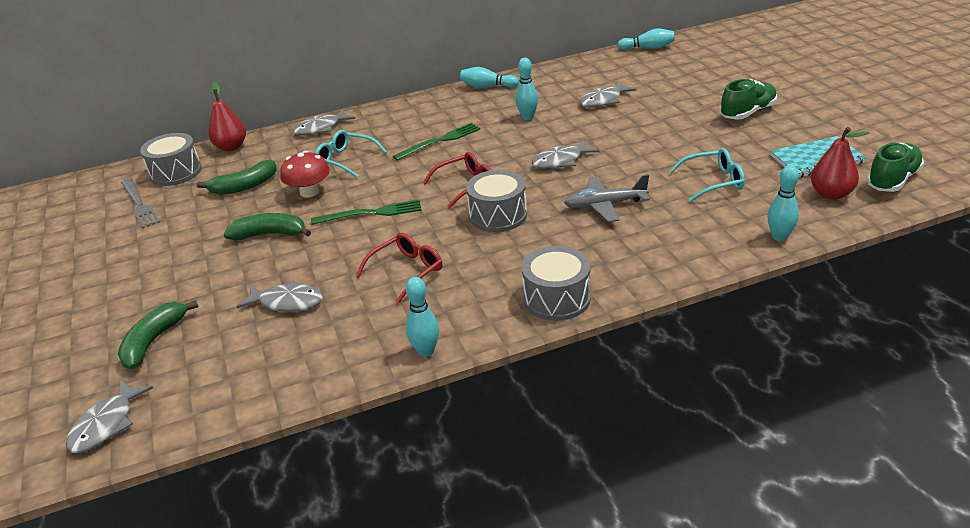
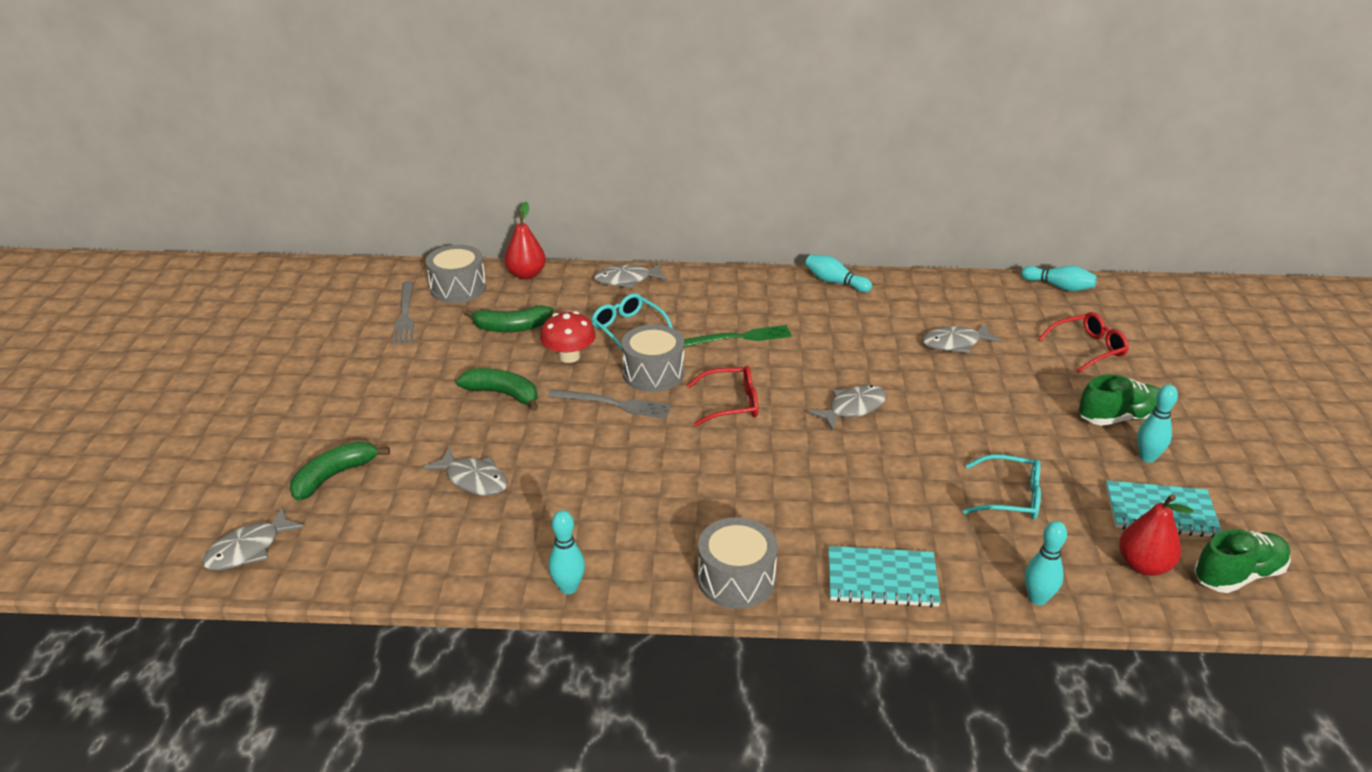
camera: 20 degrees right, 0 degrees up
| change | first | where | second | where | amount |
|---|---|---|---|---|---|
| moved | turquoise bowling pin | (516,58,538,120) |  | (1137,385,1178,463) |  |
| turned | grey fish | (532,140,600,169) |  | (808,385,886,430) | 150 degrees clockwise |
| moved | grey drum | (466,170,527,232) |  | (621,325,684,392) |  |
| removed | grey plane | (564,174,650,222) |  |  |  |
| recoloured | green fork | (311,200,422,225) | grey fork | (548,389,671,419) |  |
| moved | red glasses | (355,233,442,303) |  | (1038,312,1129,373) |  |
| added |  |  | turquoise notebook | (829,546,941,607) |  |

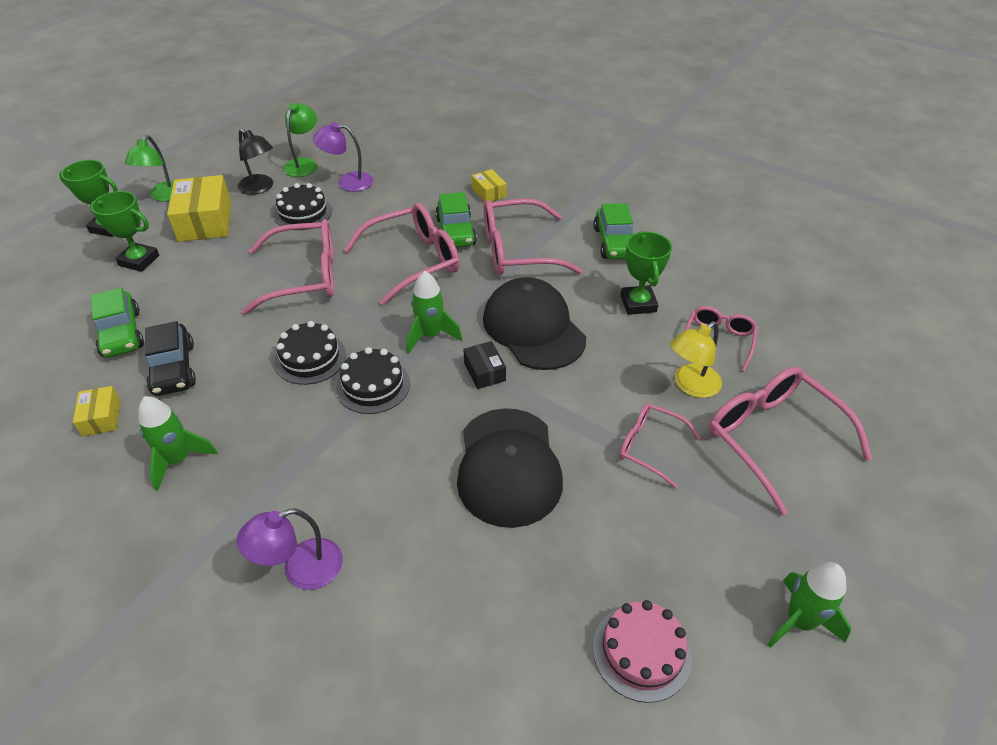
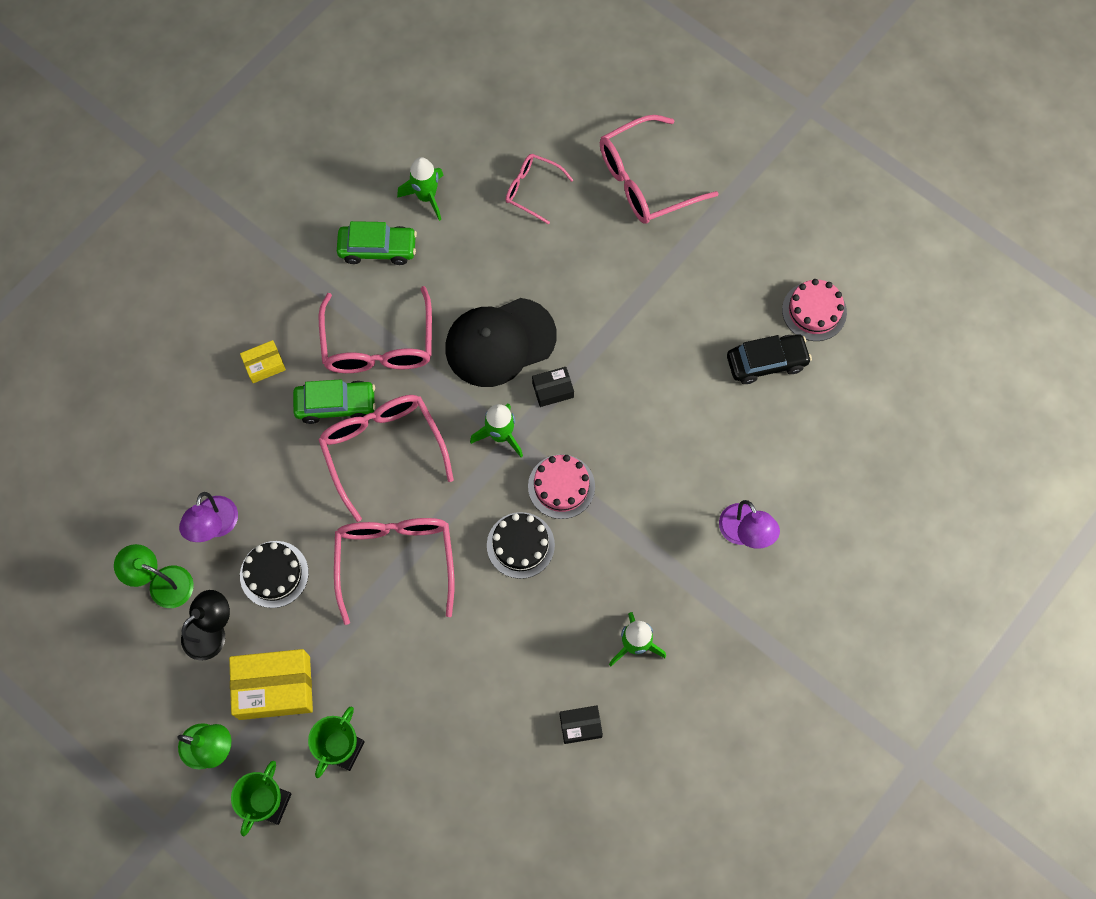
camera: 85 degrees left, 25 degrees up
| change | first | where | second | where | amount |
|---|---|---|---|---|---|
| removed | green trophy | (621,231,672,315) |  |  |  |
| removed | green car | (91,288,144,358) |  |  |  |
| moved | black car | (145,321,196,396) |  | (727,335,812,384) |  |
| removed | yellow lamp | (670,321,722,398) |  |  |  |
| recoloured | black cake | (336,347,410,414) | pink cake | (528,454,595,519) |  |
| recoloured | yellow box | (73,386,120,436) | black box | (560,706,603,744) |  |
| removed | pink glasses | (619,403,701,488) |  |  |  |
| removed | black cap | (457,408,563,528) |  |  |  |
| moved | green rocket | (767,562,851,648) |  | (397,157,443,221) |  |

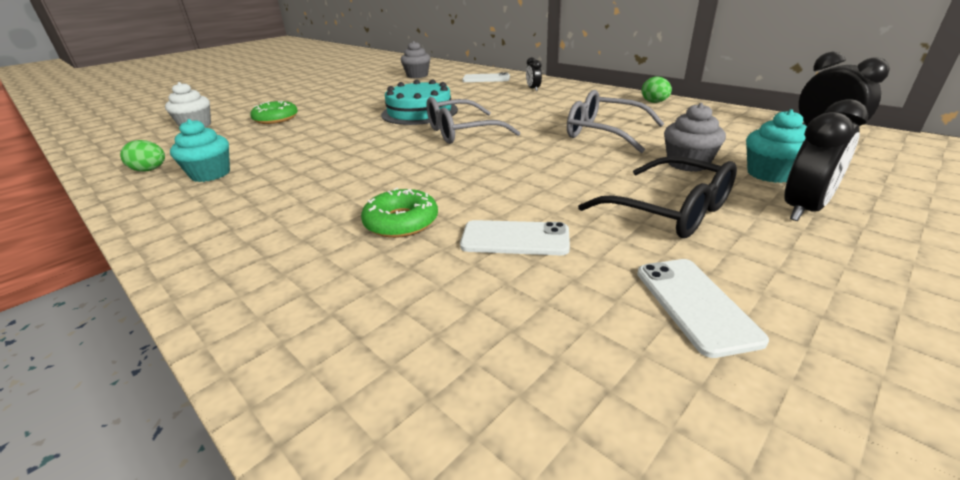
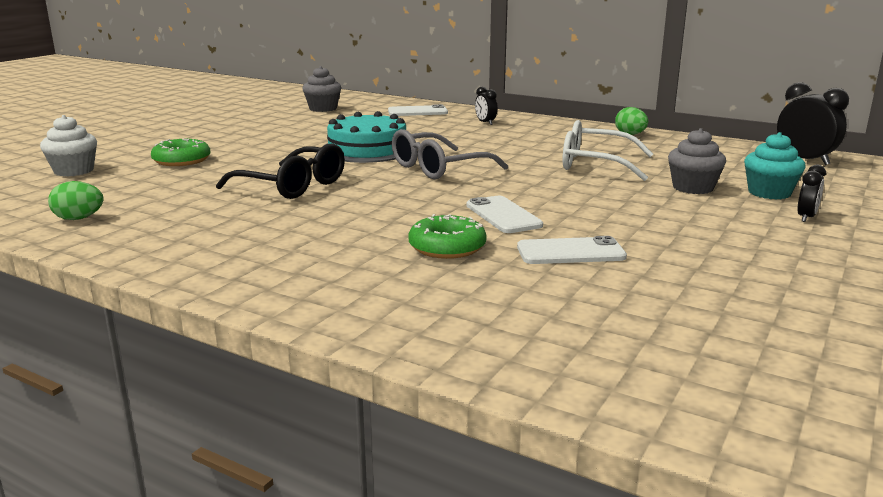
camera: 15 degrees left, 10 degrees down
| change | first | where | second | where | amount |
|---|---|---|---|---|---|
| recoloured | grey glasses | (567,90,664,153) | white glasses | (562,120,653,181) |  |
| resized | black clock | (784,99,868,221) |  | (797,164,826,222) | x0.55 |
| removed | turquoise cupcake | (170,119,230,182) |  |  |  |
| moved | black glasses | (578,156,737,238) |  | (216,143,345,199) |  |
| moved | white phone | (637,259,769,358) |  | (466,196,543,233) |  |

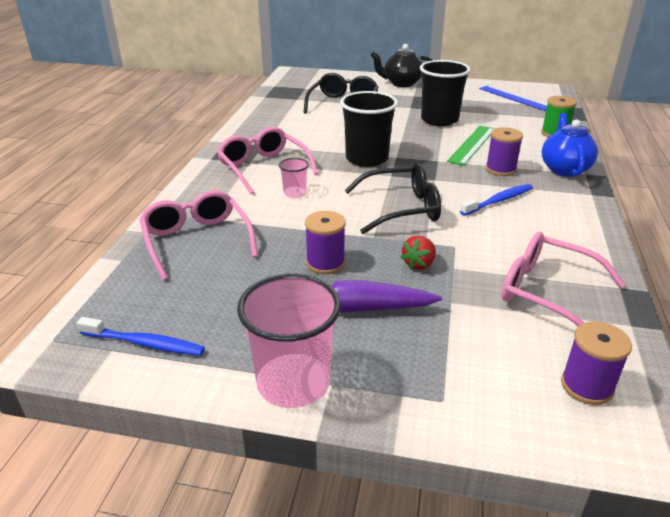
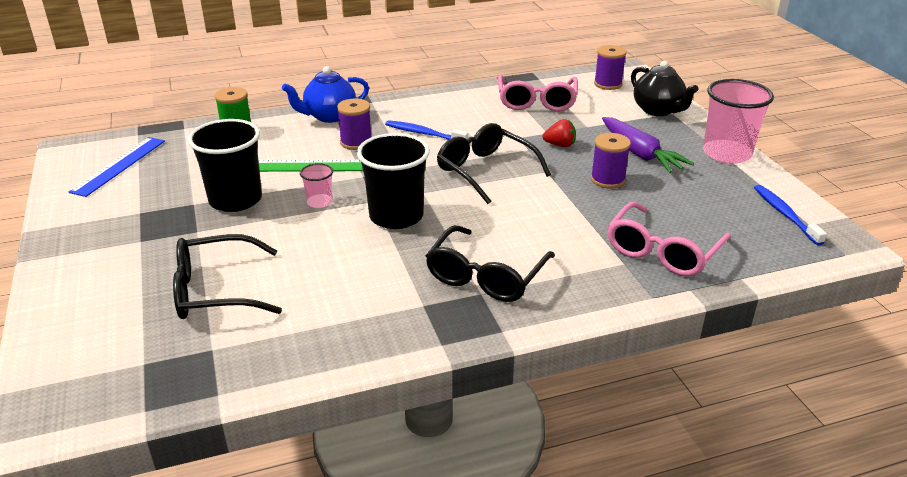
camera: 120 degrees left, 0 degrees up
| change | first | where | second | where | amount |
|---|---|---|---|---|---|
| moved | black teapot | (371,44,432,87) |  | (631,61,698,116) |  |
| recoloured | pink glasses | (217,127,318,194) | black glasses | (426,225,555,302) |  |
| moved | pink cup | (279,158,309,198) |  | (300,163,333,208) |  |

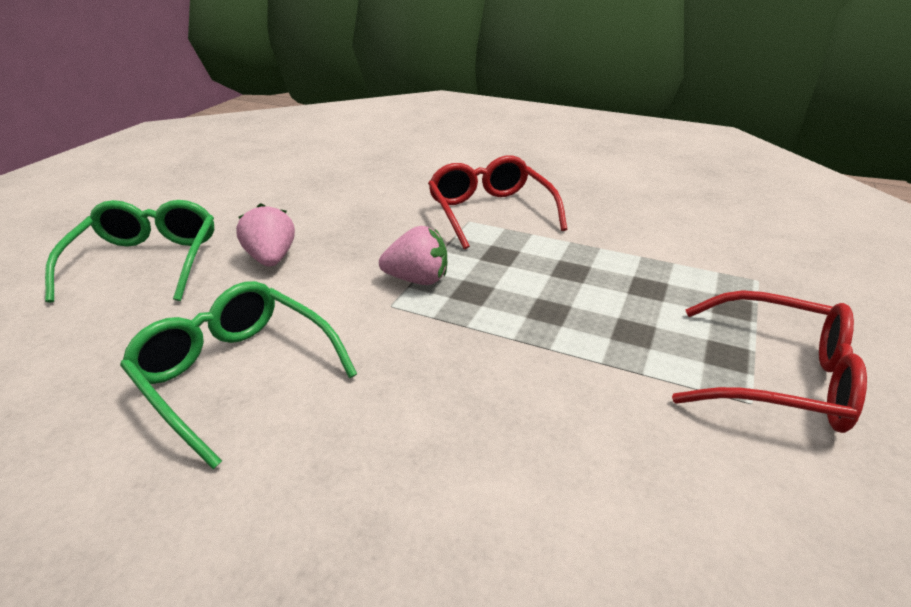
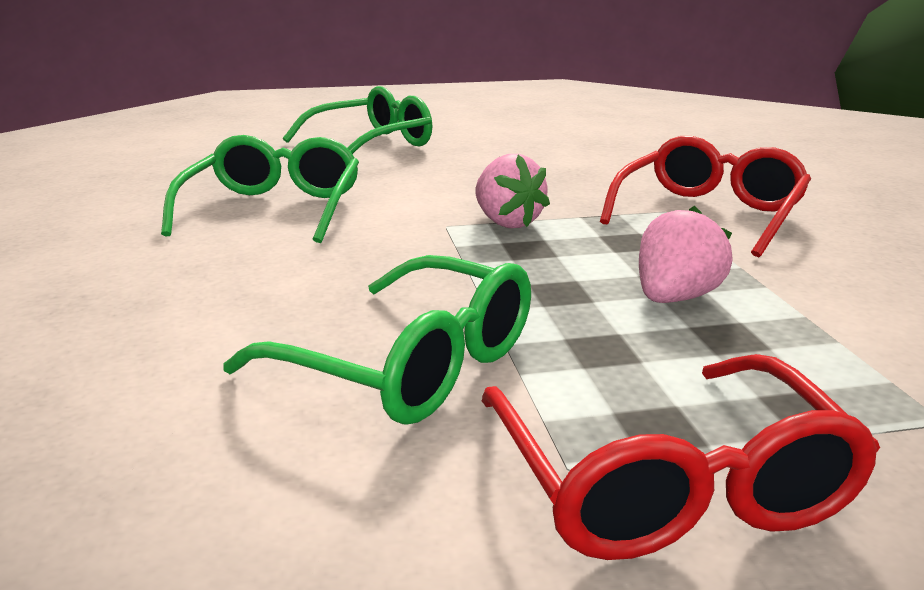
camera: 55 degrees right, 10 degrees down
| change | first | where | second | where | amount |
|---|---|---|---|---|---|
| moved | pink strawberry | (236,203,295,267) |  | (639,206,733,303) |  |
| added |  |  | green glasses | (223,255,531,425) |  |

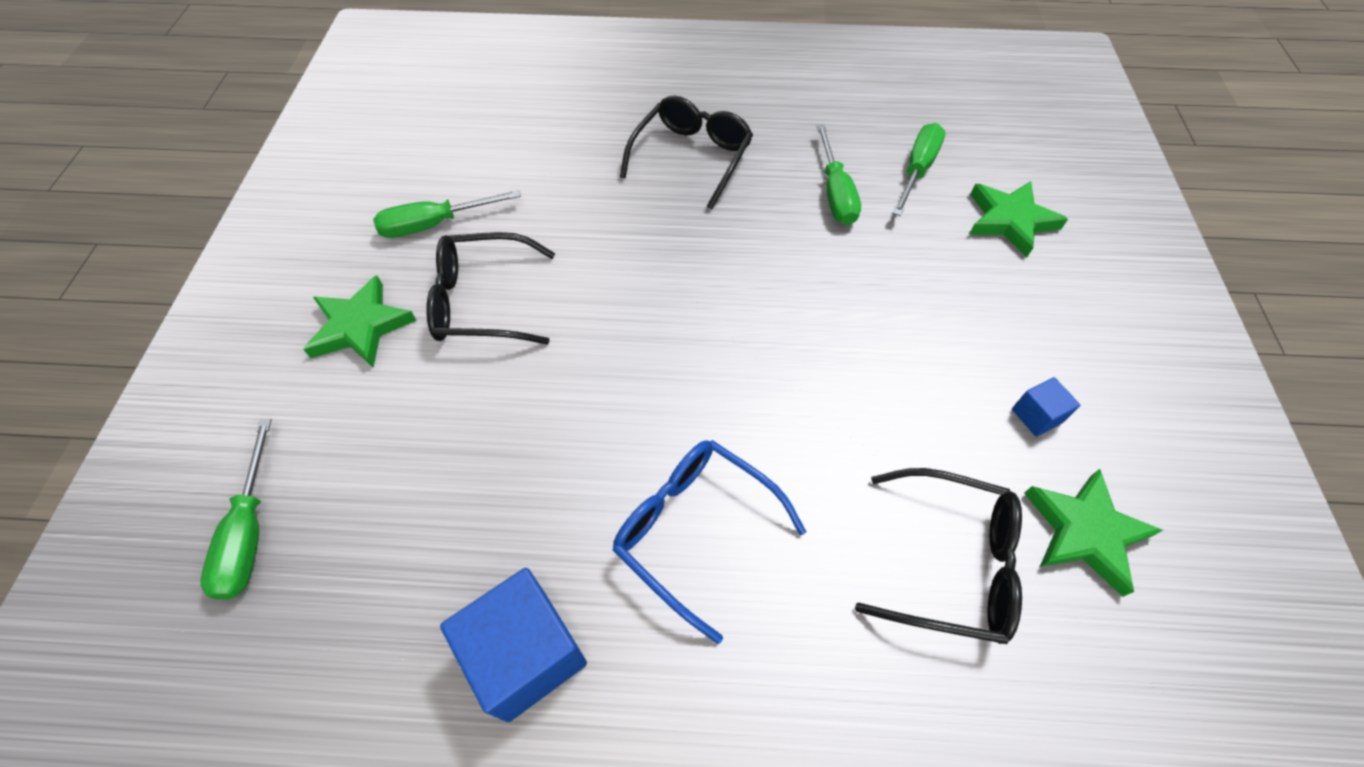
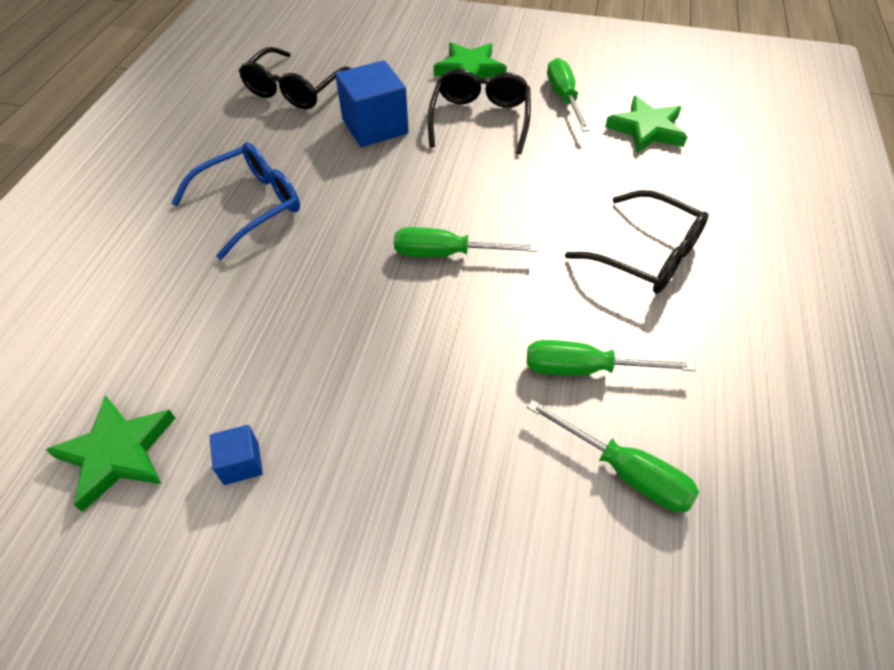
camera: 100 degrees right, 5 degrees down
| change | first | where | second | where | amount |
|---|---|---|---|---|---|
| moved | green star | (969,181,1068,258) |  | (605,96,687,153) |  |
| moved | green screwdriver | (201,419,272,600) |  | (394,227,539,257) |  |
| moved | black glasses | (855,468,1022,644) |  | (239,47,352,109) |  |
| moved | blue cube | (440,568,587,722) |  | (335,60,409,147) |  |

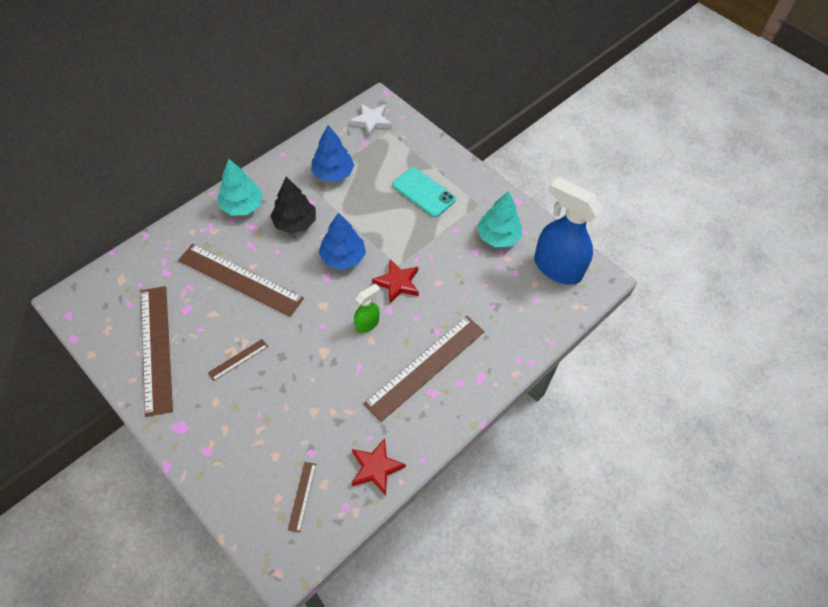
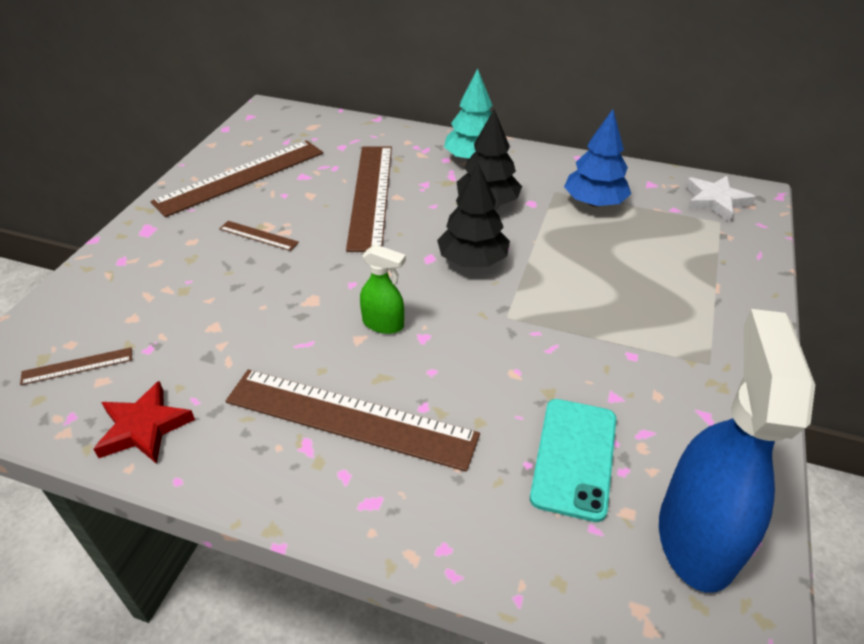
camera: 65 degrees right, 15 degrees down
| change | first | where | second | where | amount |
|---|---|---|---|---|---|
| moved | turquoise phone | (392,167,456,217) |  | (530,399,616,522) |  |
| removed | turquoise tree | (477,191,522,247) |  |  |  |
| recoloured | blue tree | (319,213,366,270) | black tree | (437,163,510,267) |  |
| removed | red star | (372,259,419,303) |  |  |  |

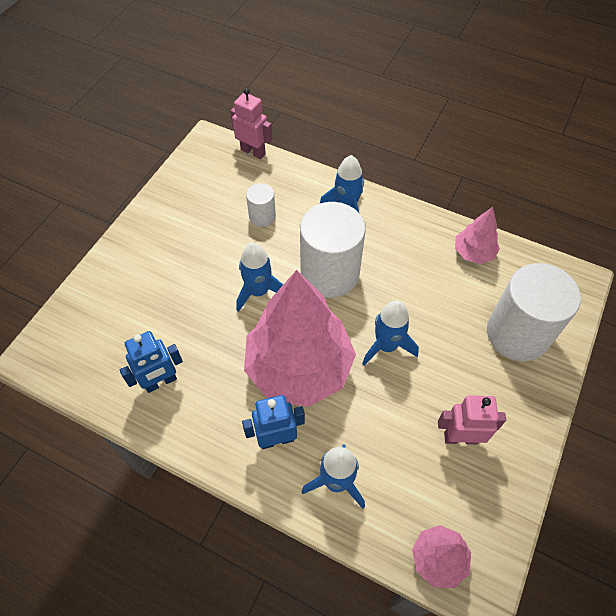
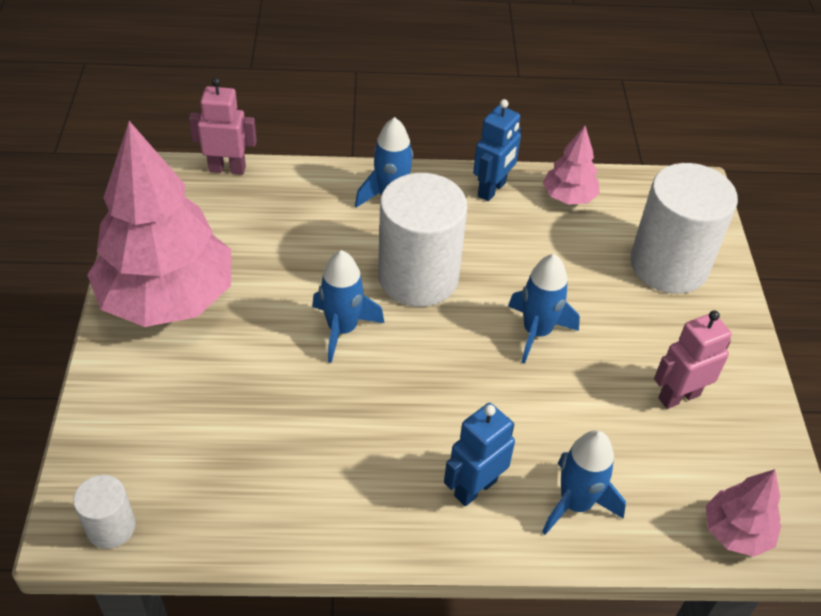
camera: 30 degrees left, 10 degrees down
| change | first | where | second | where | amount |
|---|---|---|---|---|---|
| moved | white cylinder | (246,183,276,227) |  | (73,475,136,549) |  |
| moved | pink tree | (244,270,356,407) |  | (87,121,231,327) |  |
| moved | blue robot | (120,331,183,393) |  | (473,99,521,201) |  |

